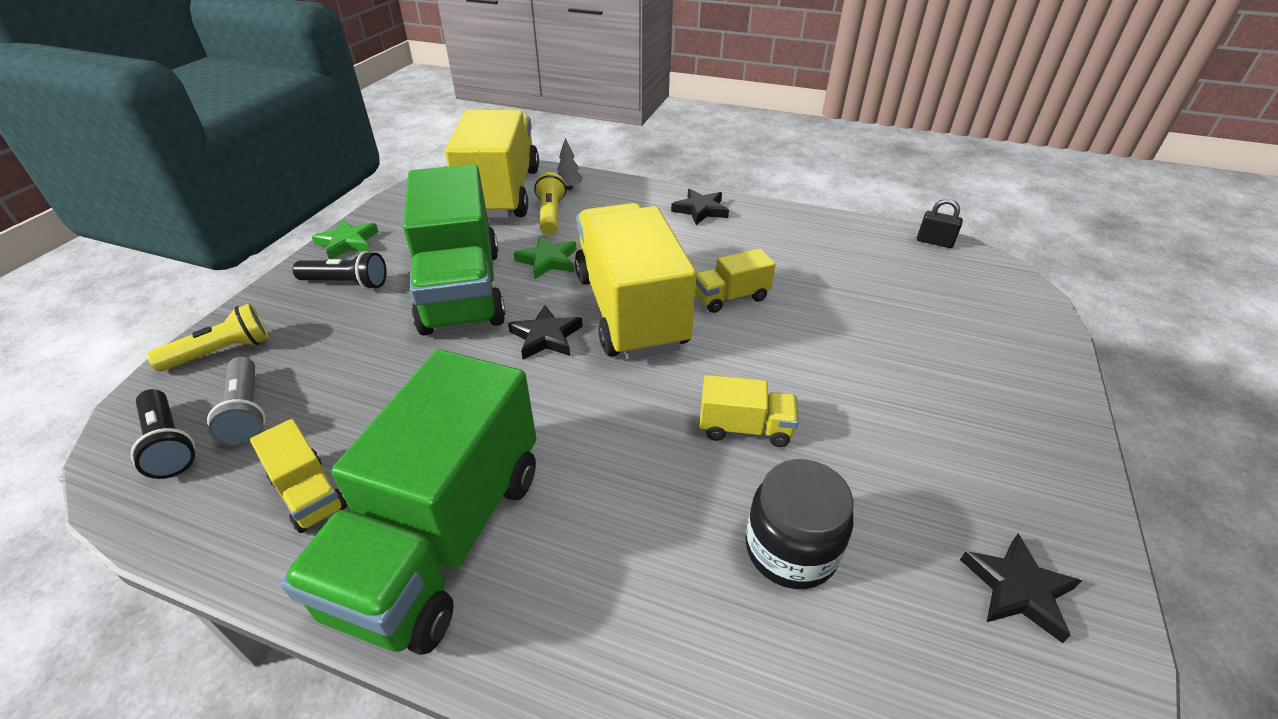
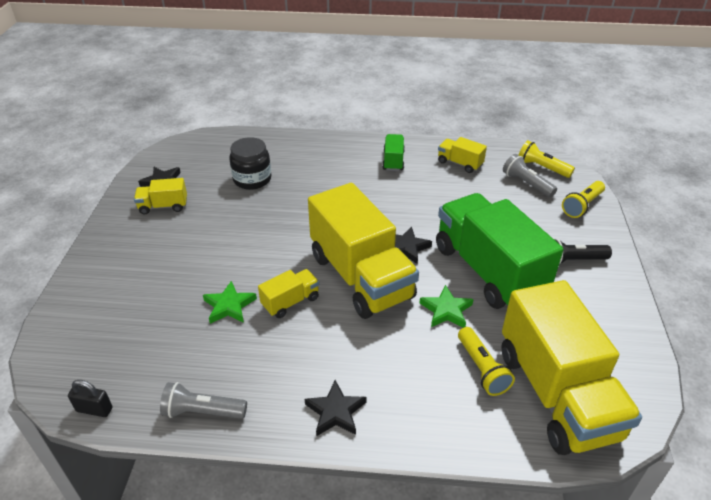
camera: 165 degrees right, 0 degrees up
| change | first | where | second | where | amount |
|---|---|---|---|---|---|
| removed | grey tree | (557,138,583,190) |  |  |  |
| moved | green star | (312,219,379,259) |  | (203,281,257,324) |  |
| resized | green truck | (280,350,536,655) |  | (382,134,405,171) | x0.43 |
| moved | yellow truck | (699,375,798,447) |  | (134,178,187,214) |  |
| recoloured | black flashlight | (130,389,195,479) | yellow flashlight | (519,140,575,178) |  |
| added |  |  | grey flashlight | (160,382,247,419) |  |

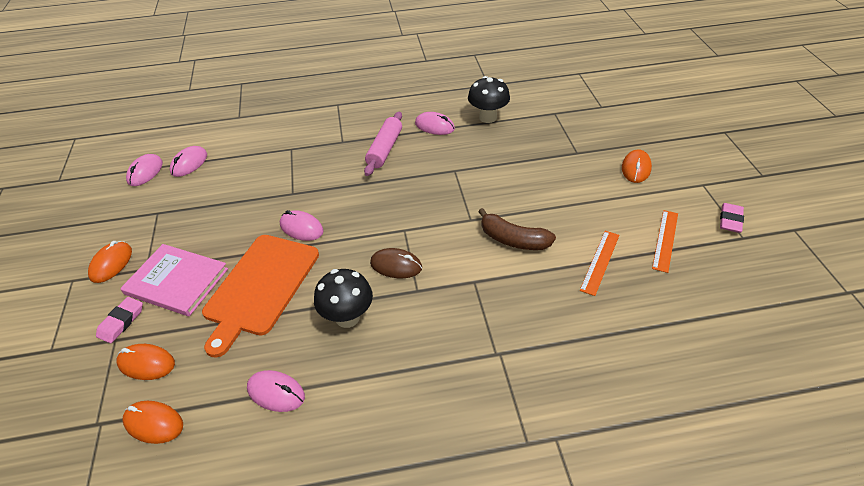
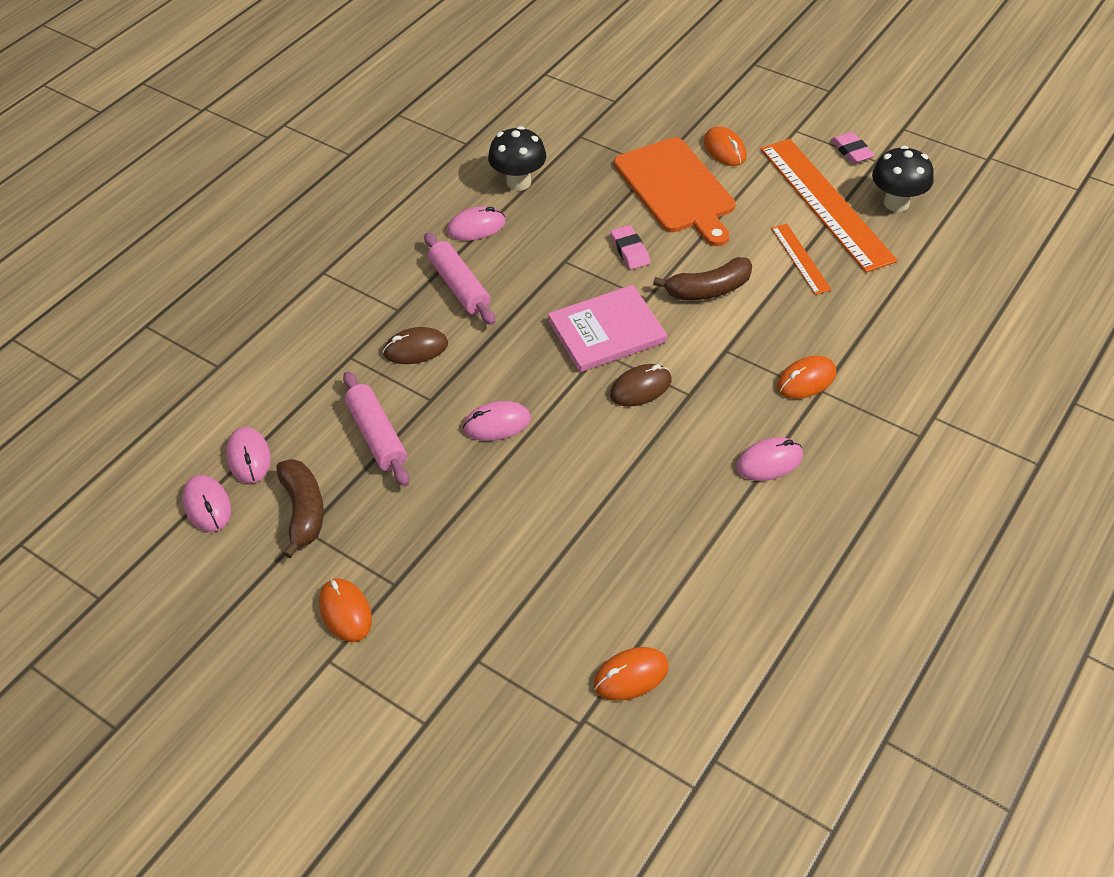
camera: 45 degrees left, 5 degrees up
| change | first | where | second | where | amount |
|---|---|---|---|---|---|
| resized | orange ruler | (652,210,678,273) |  | (761,139,898,273) | x2.07 |
| moved | orange cutting board | (202,235,319,358) |  | (614,137,736,246) |  |
| moved | pink book | (120,244,228,316) |  | (548,285,667,372) |  |
| moved | black mushroom | (314,269,373,328) |  | (872,146,934,212) |  |
| moved | pink eraser | (96,297,143,343) |  | (610,225,650,270) |  |
| moved | orange mouse | (116,344,175,380) |  | (777,356,837,399) |  |
| moved | pink mouse | (247,370,305,412) |  | (736,437,803,481) |  |
| added |  |  | brown mouse | (383,327,448,364) |  |
| added |  |  | pink rolling pin | (343,371,410,486) |  |
| added |  |  | brown banana | (276,459,324,558) |  |

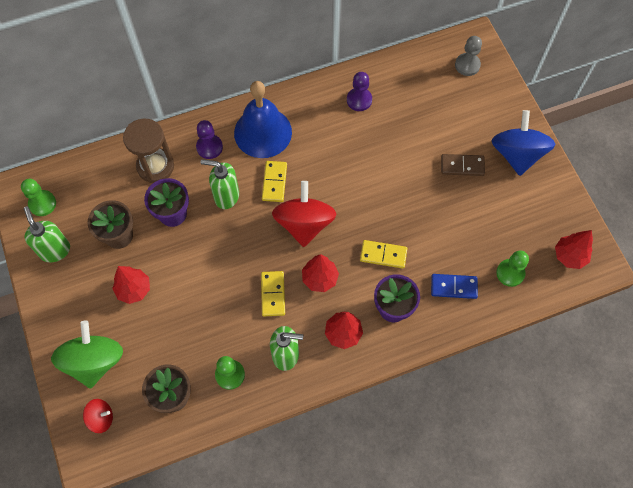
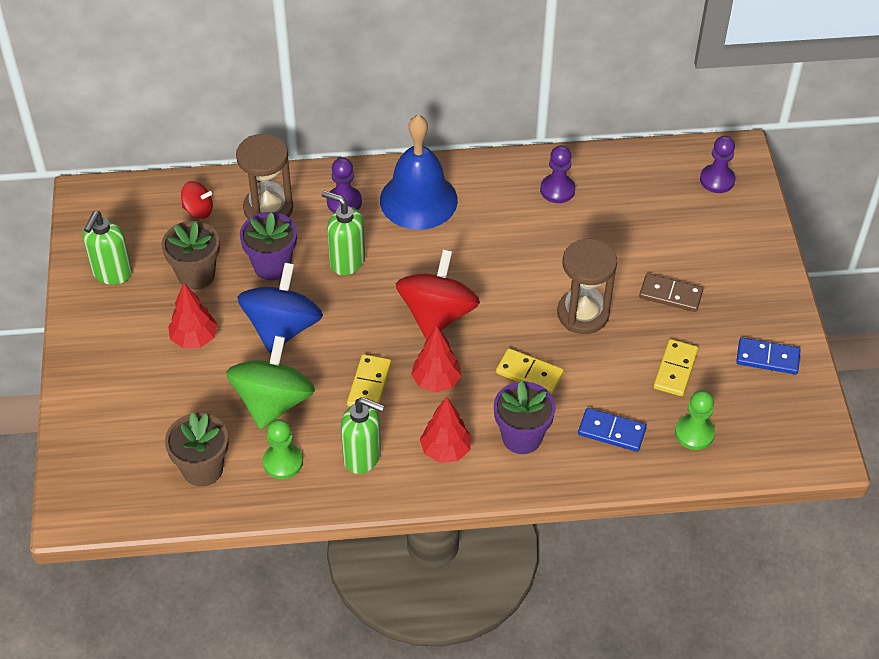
camera: 15 degrees right, 15 degrees down
| change | first | where | second | where | amount |
|---|---|---|---|---|---|
| recoloured | grey pawn | (455,36,482,76) | purple pawn | (700,136,735,193) |  |
| moved | blue spinning top | (491,110,555,176) |  | (237,262,323,353) |  |
| moved | yellow domino | (262,161,287,202) |  | (654,339,698,396) |  |
| removed | green pawn | (21,179,56,216) |  |  |  |
| turned | green soap dispenser | (24,206,70,262) |  | (83,211,132,285) | 150 degrees counterclockwise |
| removed | red tree | (555,230,593,269) |  |  |  |
| moved | green spinning top | (51,320,123,389) |  | (226,335,315,430) |  |
| moved | red spinning top | (83,399,113,433) |  | (181,181,213,219) |  |
| added |  |  | brown hourglass | (557,239,617,334) |  |
| added |  |  | blue domino | (736,338,801,374) |  |

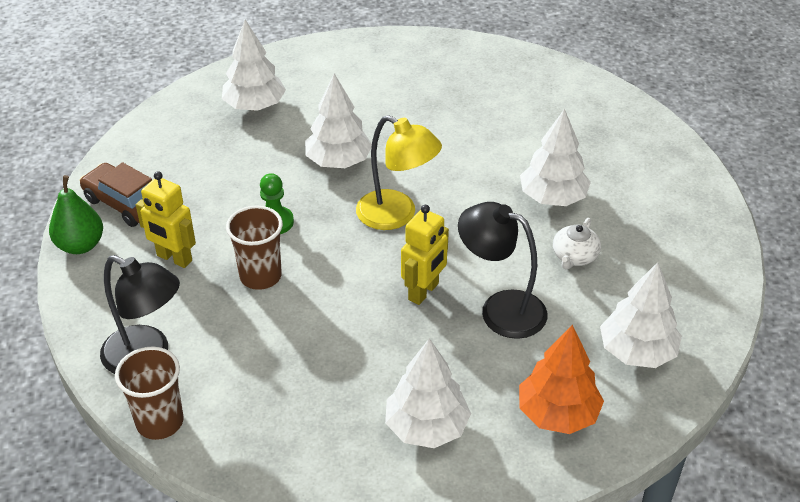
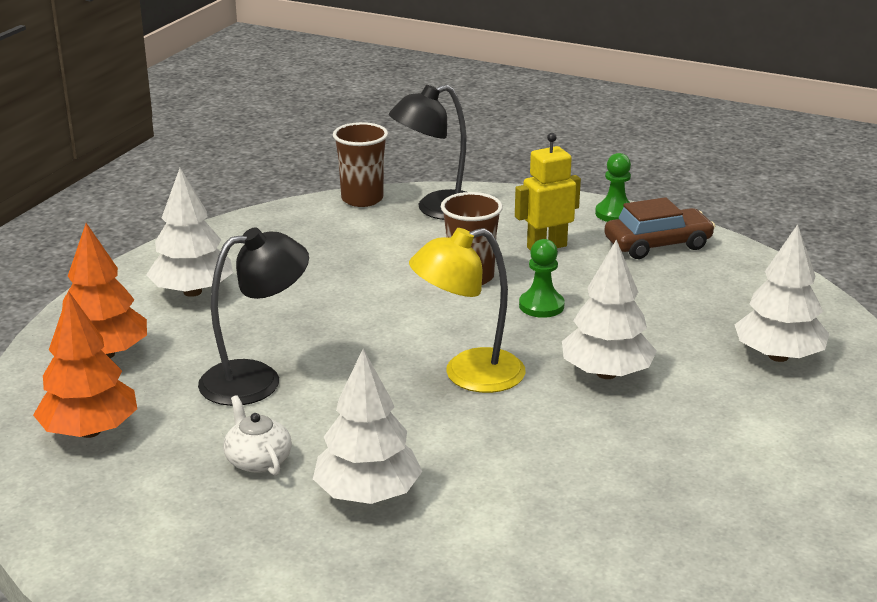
camera: 125 degrees right, 15 degrees down
| change | first | where | second | where | amount |
|---|---|---|---|---|---|
| replaced | green pear | (49,175,103,254) | green pawn | (595,153,631,222) |  |
| removed | yellow robot | (401,205,449,305) |  |  |  |
| recoloured | white tree | (600,262,682,368) | orange tree | (33,291,137,438) |  |

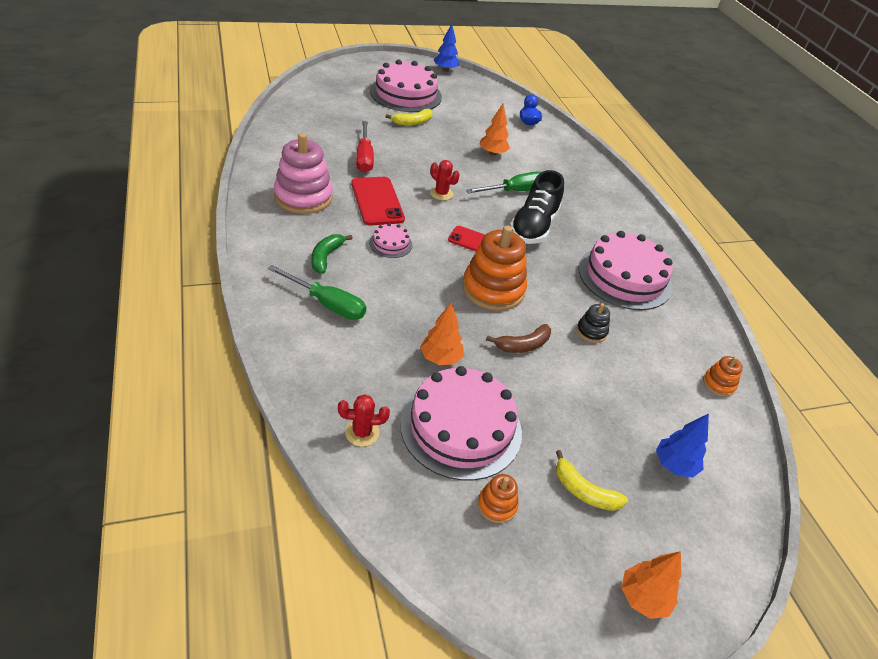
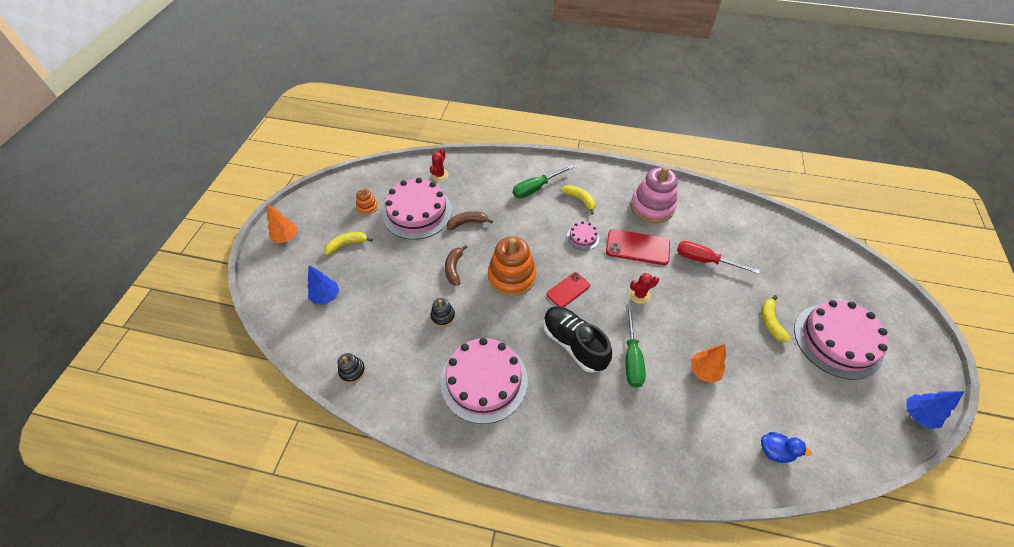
camera: 125 degrees right, 10 degrees up
| change | first | where | second | where | amount |
|---|---|---|---|---|---|
| recoloured | green banana | (312,234,353,274) | yellow banana | (561,185,596,215) |  |
| replaced | orange tree | (420,302,464,365) | brown banana | (447,211,493,230) |  |
| recoloured | orange stacking toy | (703,356,743,397) | black stacking toy | (338,353,365,383) |  |

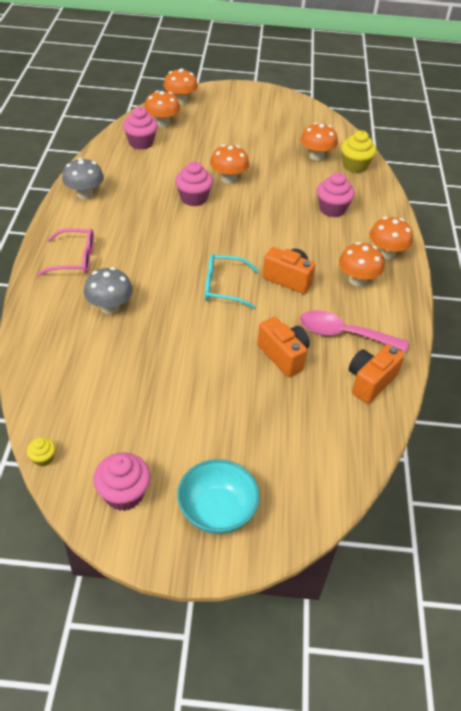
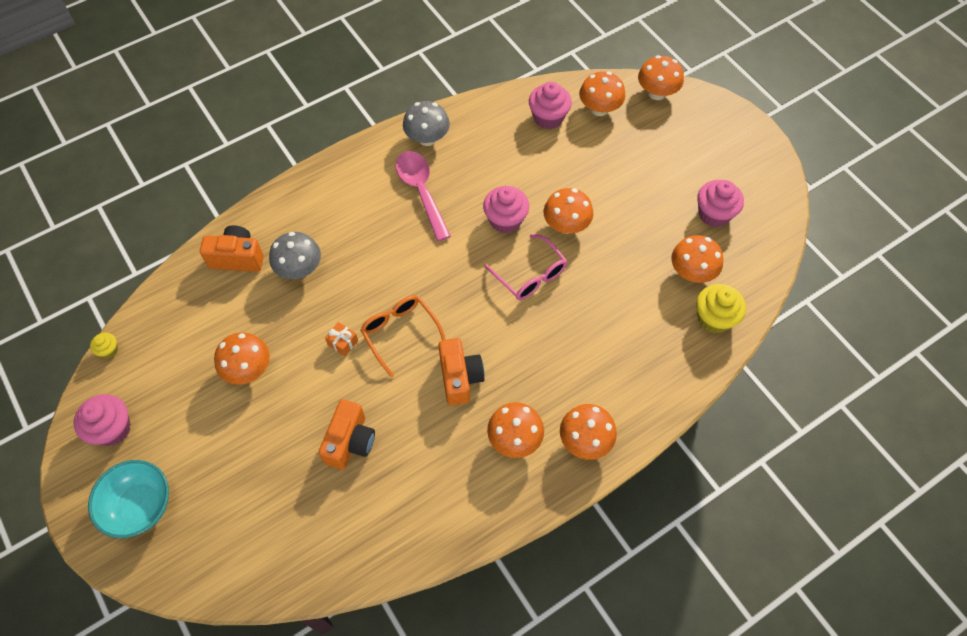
camera: 55 degrees right, 15 degrees up
| change | first | where | second | where | amount |
|---|---|---|---|---|---|
| moved | pink cupcake | (317,172,355,217) |  | (697,180,744,227) |  |
| moved | pink glasses | (38,228,94,276) |  | (484,234,567,300) |  |
| recoloured | turquoise glasses | (205,254,258,309) | orange glasses | (360,295,446,378) |  |
| moved | pink spoon | (300,310,409,352) |  | (396,151,451,241) |  |
| moved | orange camera | (349,344,404,404) |  | (200,225,264,272) |  |
| added |  |  | orange gift | (325,322,358,356) |  |
| added |  |  | orange mushroom | (214,332,270,385) |  |

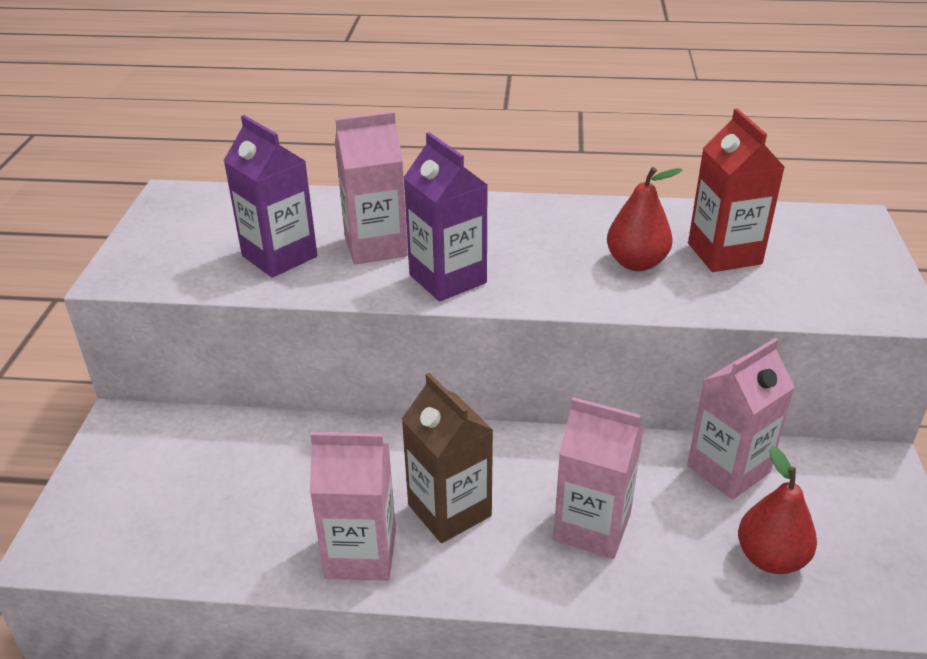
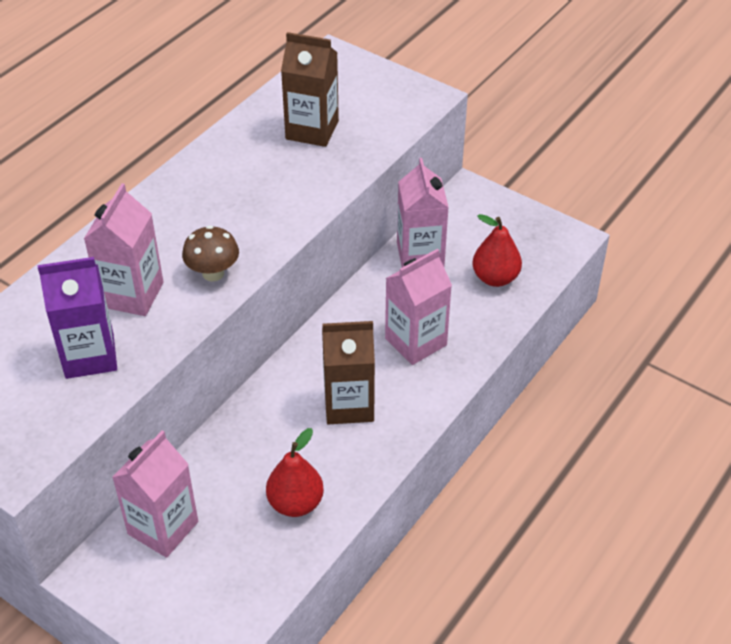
camera: 60 degrees left, 10 degrees up
| change | first | where | second | where | amount |
|---|---|---|---|---|---|
| recoloured | red carton | (688,108,785,272) | brown carton | (281,32,339,147) |  |
| replaced | purple carton | (403,132,487,301) | brown mushroom | (182,225,239,281) |  |
| moved | red pear | (607,167,682,271) |  | (266,428,324,517) |  |
| moved | pink carton | (310,432,396,581) |  | (112,430,198,558) |  |

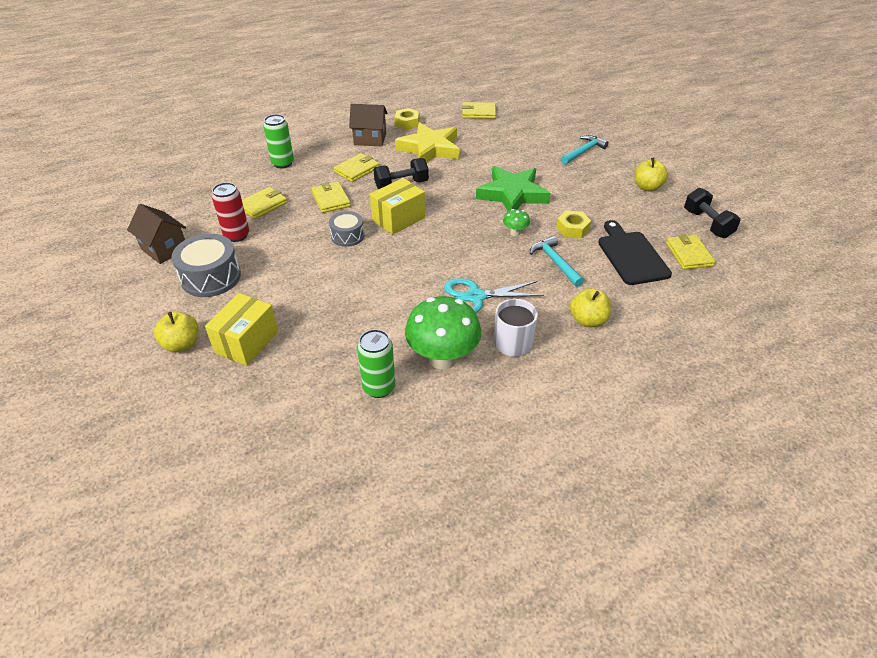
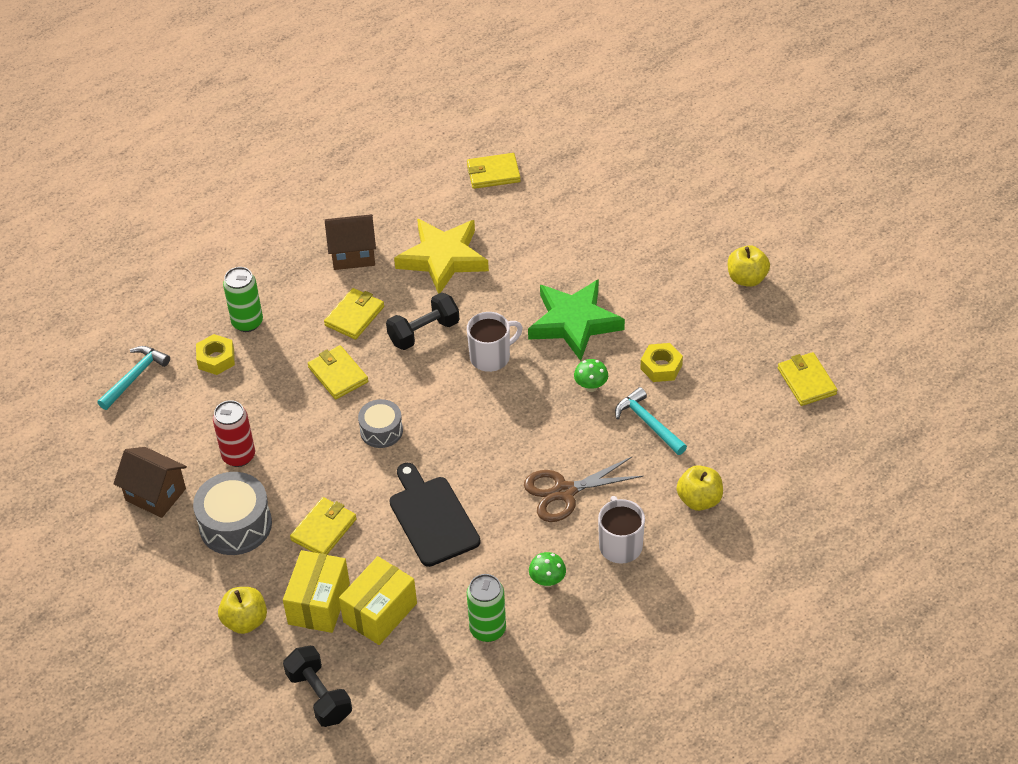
camera: 10 degrees left, 5 degrees up
| change | first | where | second | where | amount |
|---|---|---|---|---|---|
| moved | yellow nut | (395,108,420,130) |  | (196,334,235,375) |  |
| moved | turquoise hammer | (561,135,609,164) |  | (97,346,170,410) |  |
| moved | yellow box | (370,178,425,235) |  | (339,556,417,645) |  |
| moved | yellow wallet | (242,187,288,219) |  | (290,497,357,554) |  |
| moved | black dumbbell | (684,188,741,238) |  | (283,646,352,727) |  |
| moved | black cutting board | (598,220,672,285) |  | (390,463,481,567) |  |
| recoloured | turquoise scissors | (444,278,544,313) | brown scissors | (524,456,643,522) |  |
| resized | green mushroom | (405,296,481,370) |  | (529,552,566,587) | x0.45 |
| added |  |  | white mug | (467,312,523,372) |  |

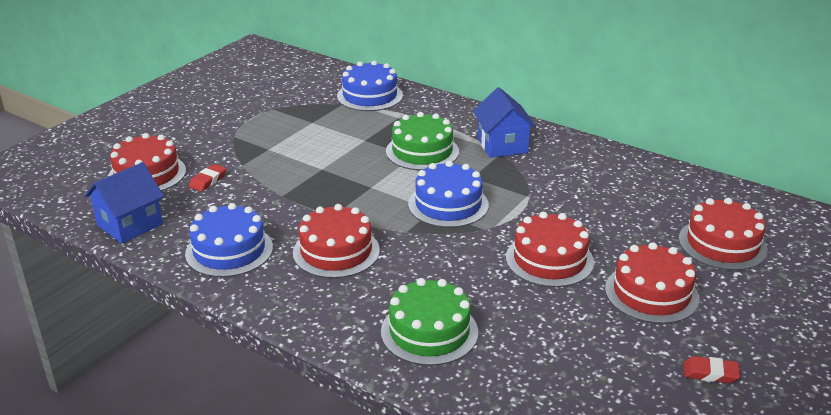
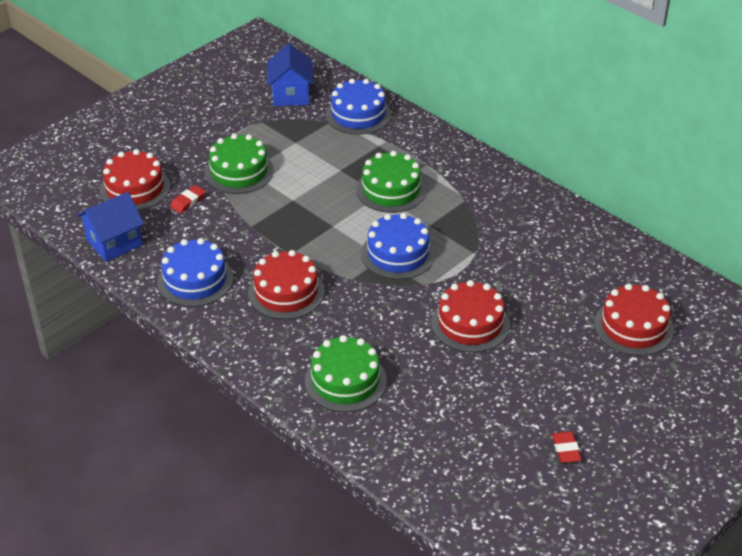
camera: 10 degrees right, 10 degrees up
| change | first | where | second | where | amount |
|---|---|---|---|---|---|
| moved | blue house | (473,87,536,158) |  | (267,43,313,106) |  |
| removed | red cake | (605,242,700,324) |  |  |  |
| turned | red eraser | (684,356,740,383) |  | (552,431,582,463) | 60 degrees clockwise |
| added |  |  | green cake | (205,134,274,194) |  |

